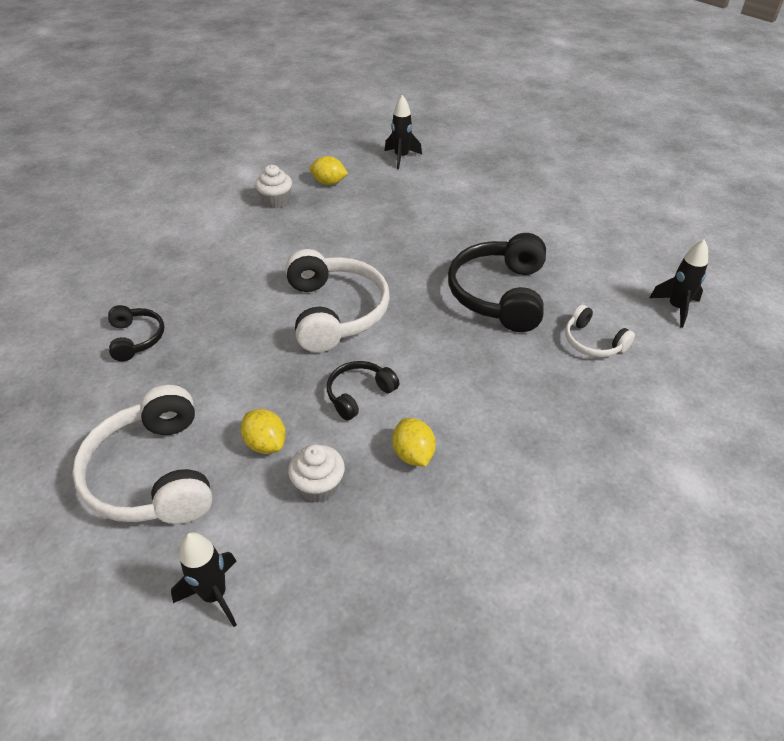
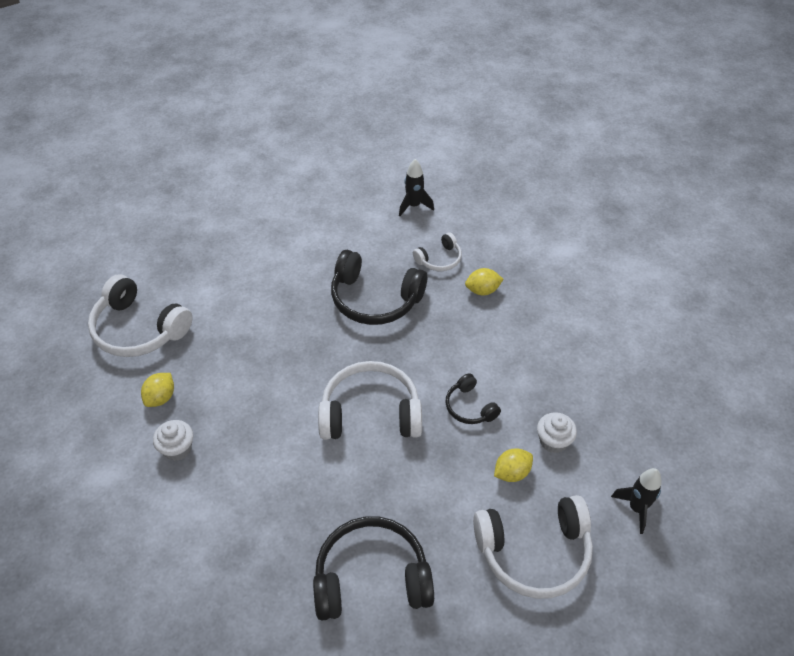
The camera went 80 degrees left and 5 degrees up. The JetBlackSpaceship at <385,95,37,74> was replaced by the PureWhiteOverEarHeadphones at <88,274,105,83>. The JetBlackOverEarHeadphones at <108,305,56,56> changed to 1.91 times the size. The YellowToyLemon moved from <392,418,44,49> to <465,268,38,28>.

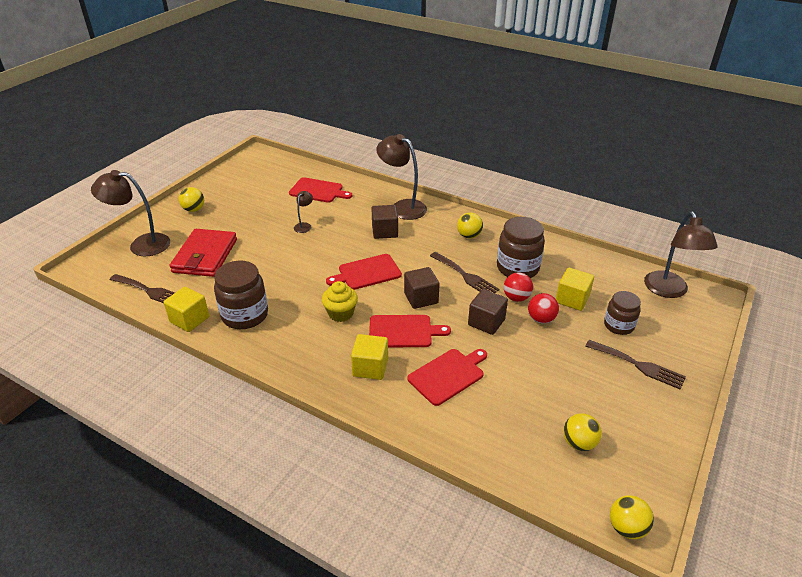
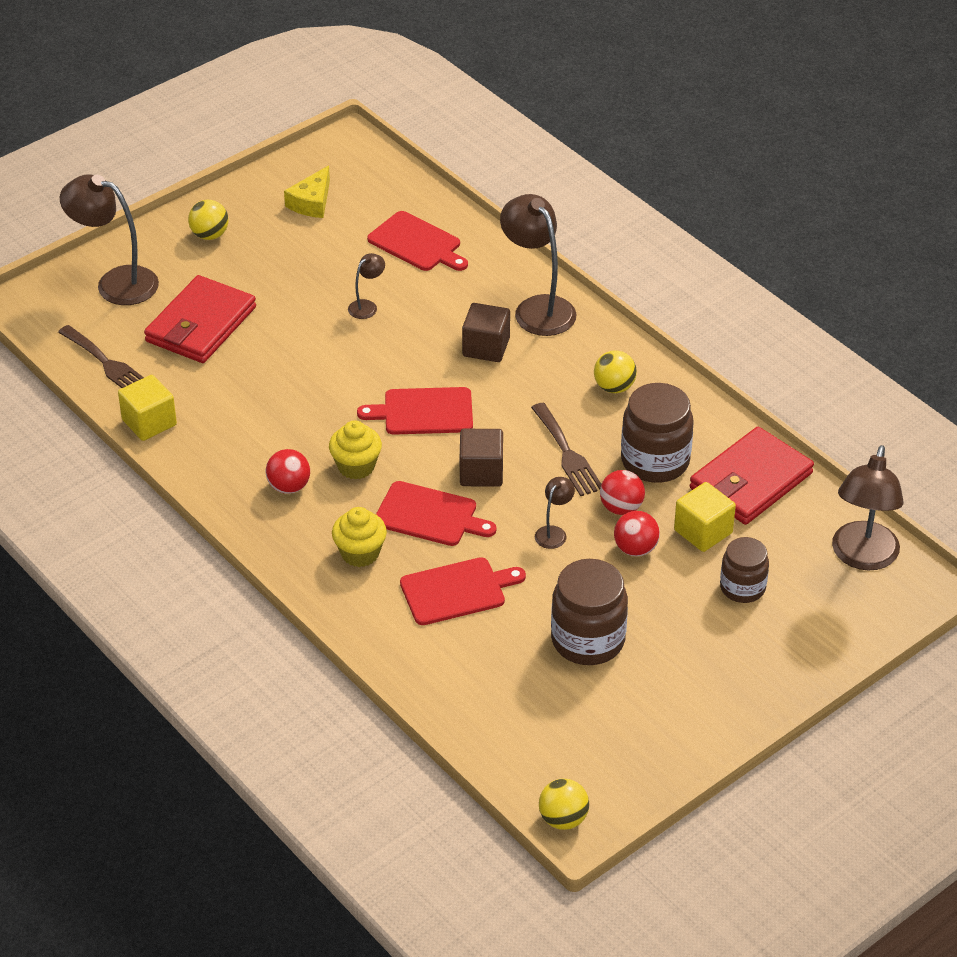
The camera went 20 degrees right and 5 degrees up. The RussetJamJar moved from <214,261,54,68> to <551,559,77,106>. The RussetSolidCube at <468,289,40,46> was replaced by the RussetReadingLamp at <535,477,40,72>. The YellowSolidCube at <351,334,37,46> was replaced by the YellowCupcake at <332,507,55,60>. The RussetDinnerFork at <585,340,101,50> disappeared. The YellowPlayBall at <563,413,39,38> disappeared. The YellowPieceOfCheese at <284,166,46,52> appeared. The ScarletBillfold at <690,427,124,98> appeared. The ScarletPlayBall at <266,449,44,45> appeared.

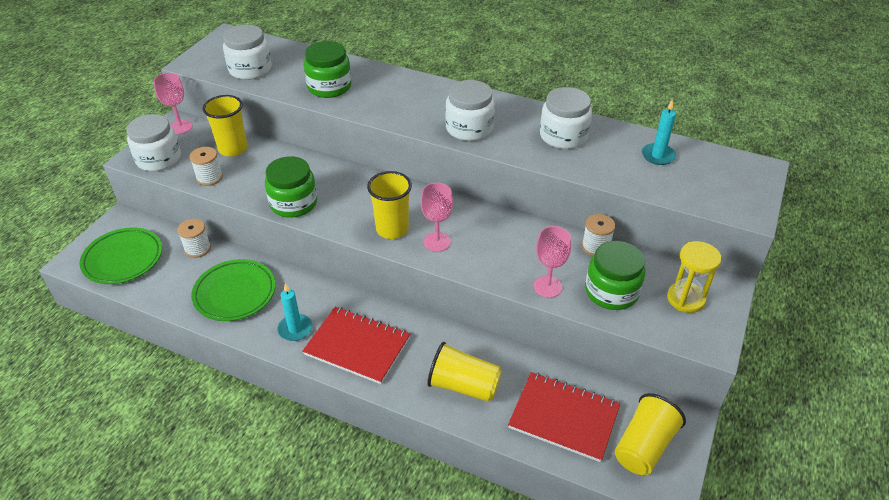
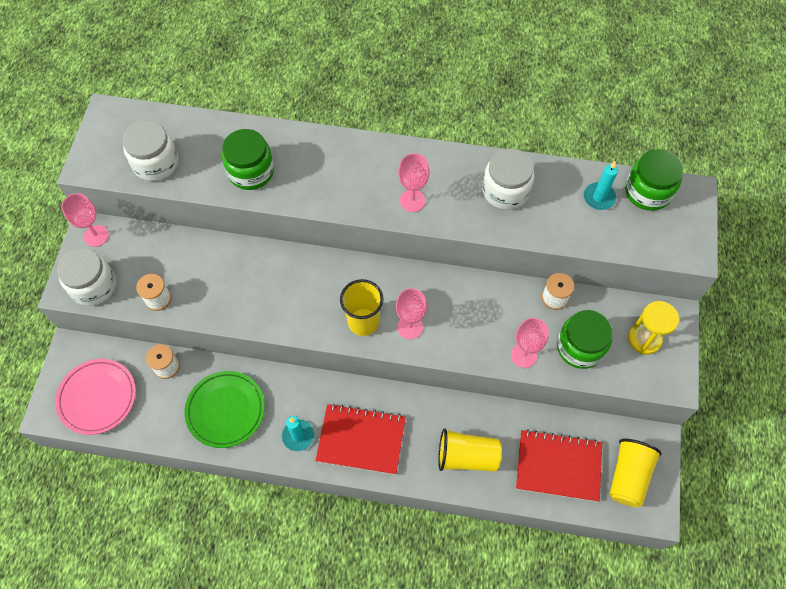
The camera went 15 degrees left and 20 degrees up. The PureWhiteJamJar at <445,80,50,61> was replaced by the PinkWineGlass at <398,153,31,59>. The YellowCup at <202,95,46,62> disappeared. The EmeraldJamJar moved from <265,156,52,62> to <625,149,58,62>. The EmeraldFlatDish at <79,228,83,56> became the PinkFlatDish at <55,359,81,76>.

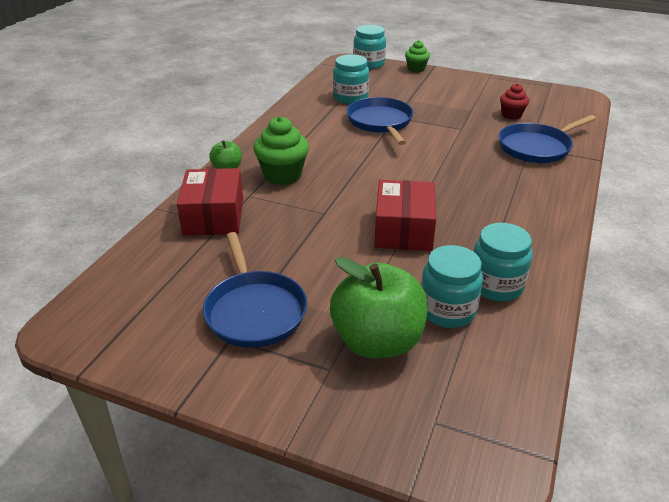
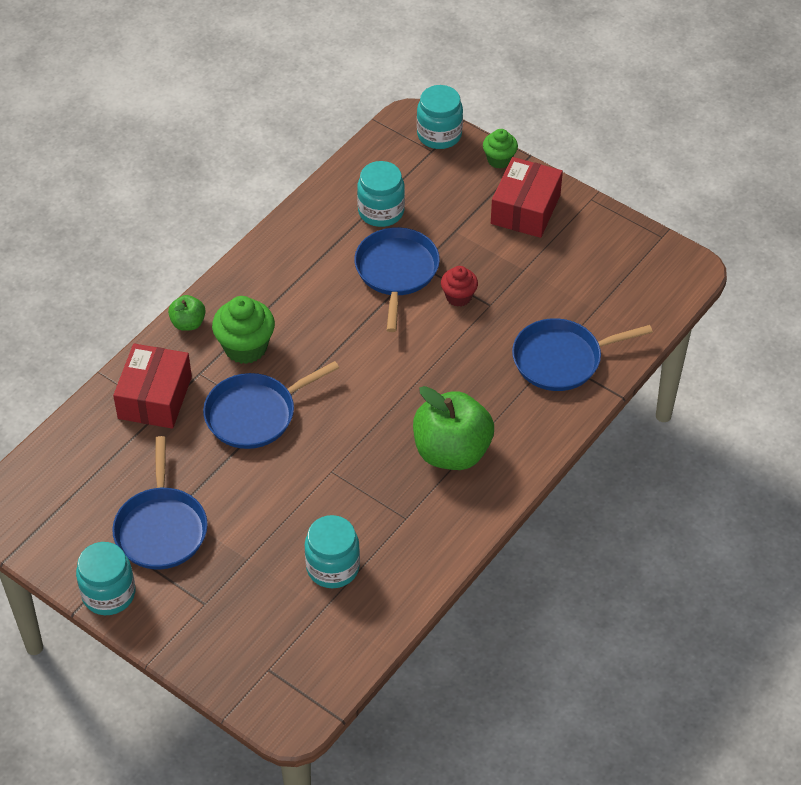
The camera went 15 degrees right and 15 degrees up. The ScarletCupcake moved from <500,83,29,37> to <441,266,37,41>. The ScarletPackage moved from <374,180,62,71> to <491,157,72,81>. The AquaJamJar moved from <474,223,58,78> to <76,542,59,73>. The EmeraldToyApple moved from <330,257,98,101> to <413,386,81,84>. The BluePan at <203,361,136,88> appeared.

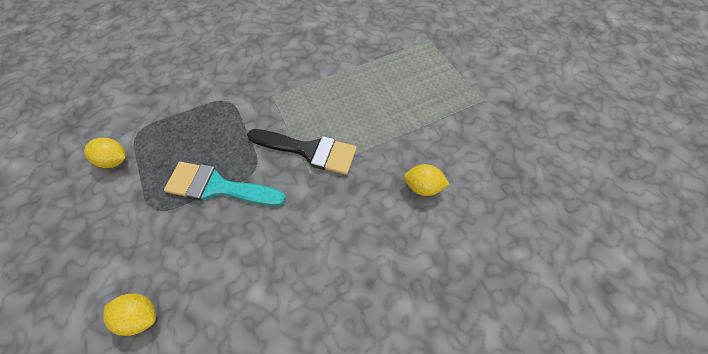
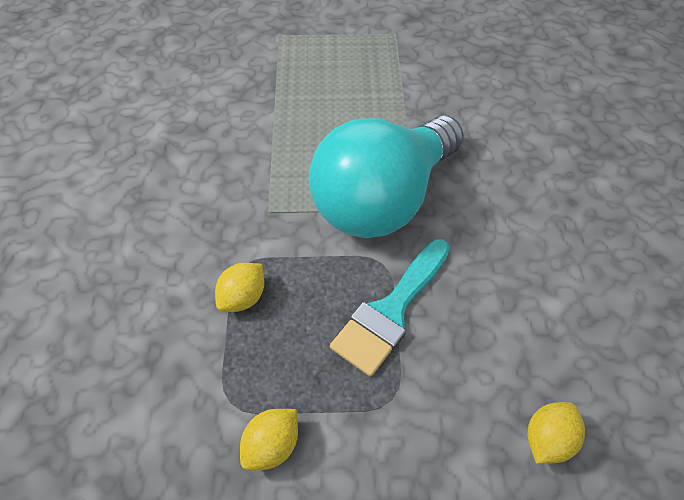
The camera went 65 degrees left and 5 degrees down. The JetBlackPaintbrush at <247,129,110,46> was replaced by the AquaBulb at <309,116,155,122>. The YellowToyLemon moved from <404,164,46,32> to <215,263,50,49>.

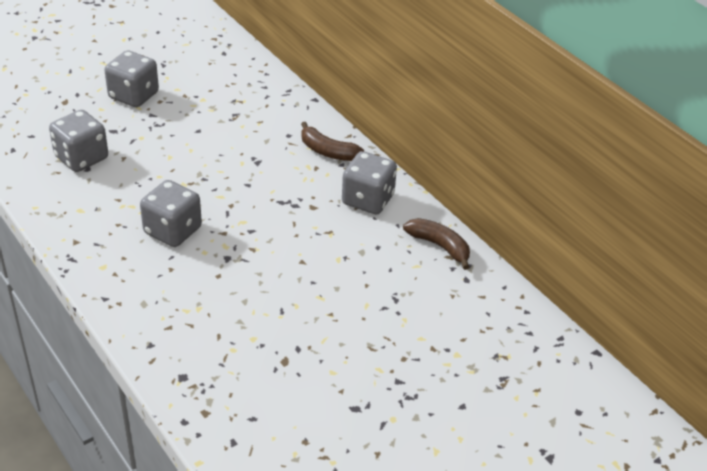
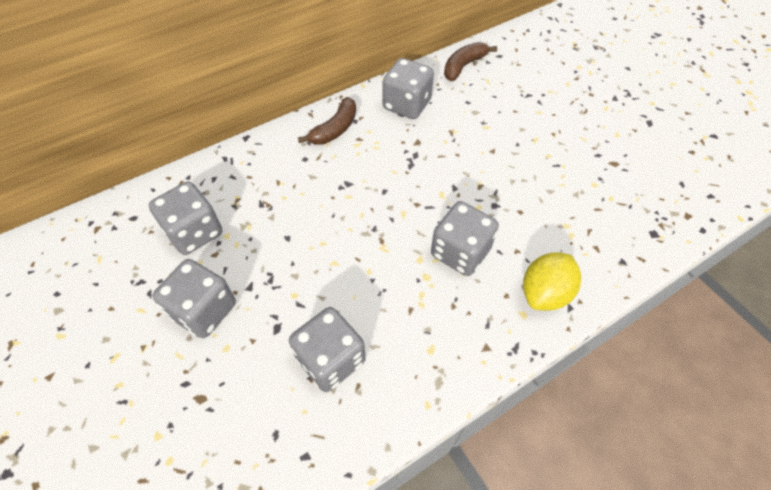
The camera went 85 degrees left and 15 degrees up. The GreyGameDie at <149,181,73,74> appeared. The YellowToyLemon at <523,252,58,59> appeared.

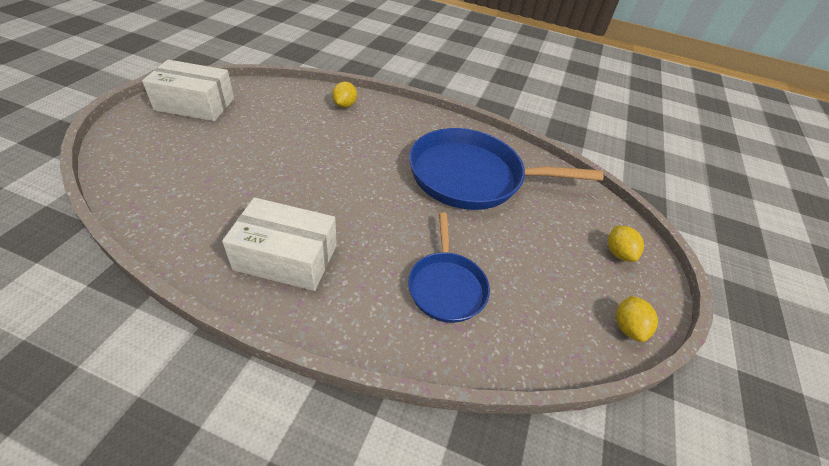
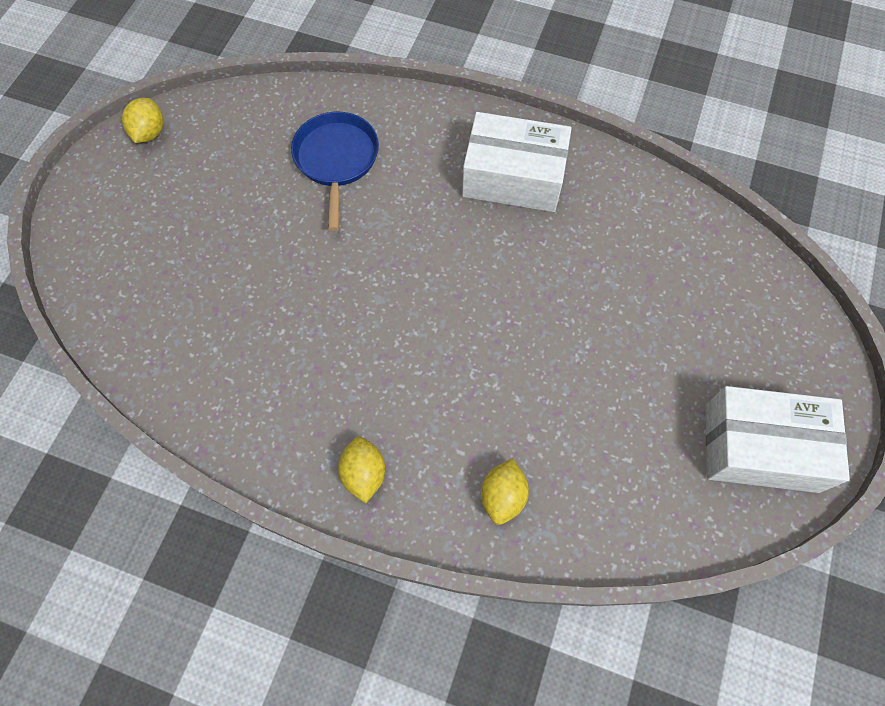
The camera went 175 degrees left and 20 degrees up. The BluePan at <409,128,195,82> disappeared. The YellowToyLemon moved from <608,226,36,36> to <338,437,47,66>.

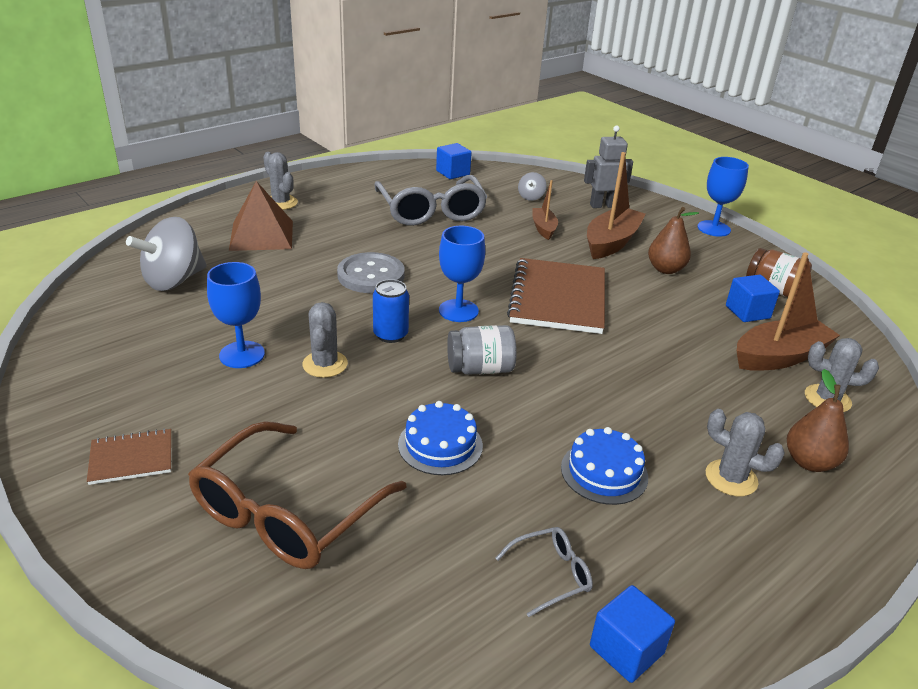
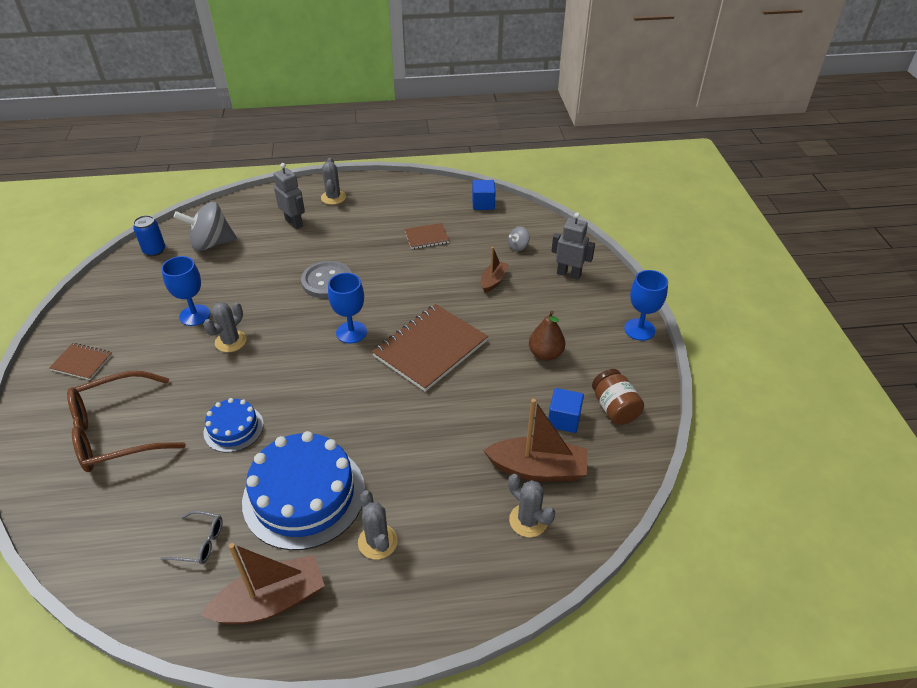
The camera went 35 degrees right and 10 degrees up. The RussetBoat moved from <587,152,59,107> to <200,543,125,82>. The GreySpectacles at <374,175,114,51> was replaced by the RussetExerciseBook at <404,223,45,26>. The RussetPyramid at <229,181,64,70> was replaced by the GreyToyRobot at <274,163,31,66>. The BlueTin moved from <373,279,36,64> to <133,215,32,41>. The GreyJamJar at <447,325,70,50> disappeared. The RussetPear at <787,369,62,103> disappeared. The BlueLayerCake at <561,427,87,78> changed to 1.91 times the size. The BlueSolidCube at <590,585,85,98> disappeared.

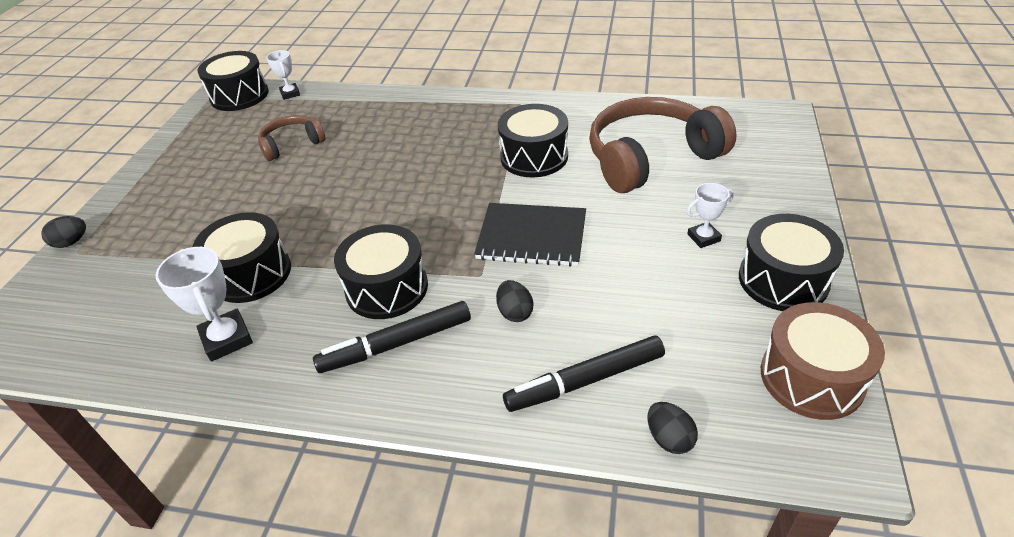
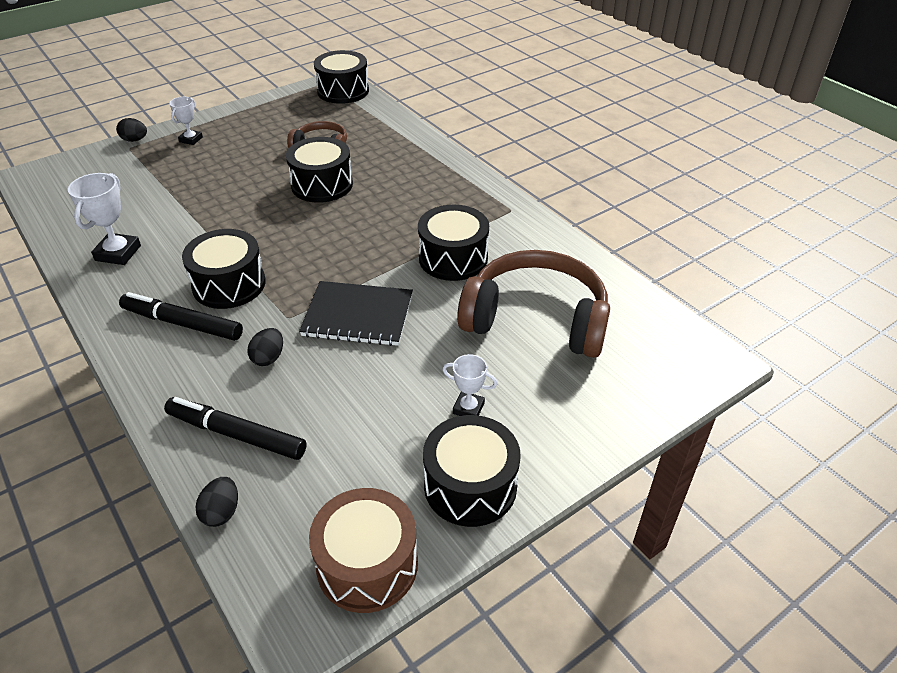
The camera went 40 degrees right and 0 degrees up. The PureWhitePrizeCup moved from <266,50,34,50> to <169,97,34,48>. The JetBlackExerciseBook at <474,203,112,64> turned 45 degrees counterclockwise. The JetBlackToyDrum moved from <193,212,98,91> to <286,137,67,66>.

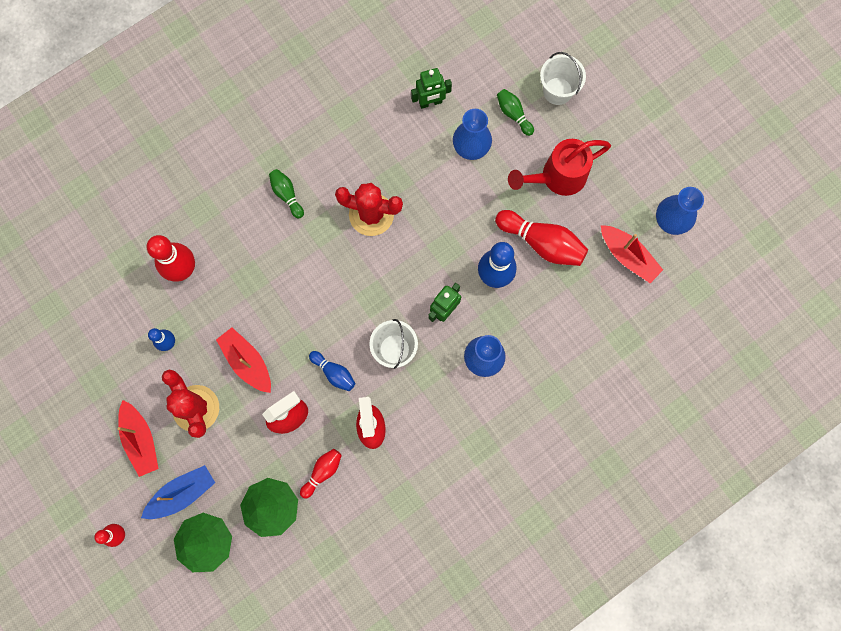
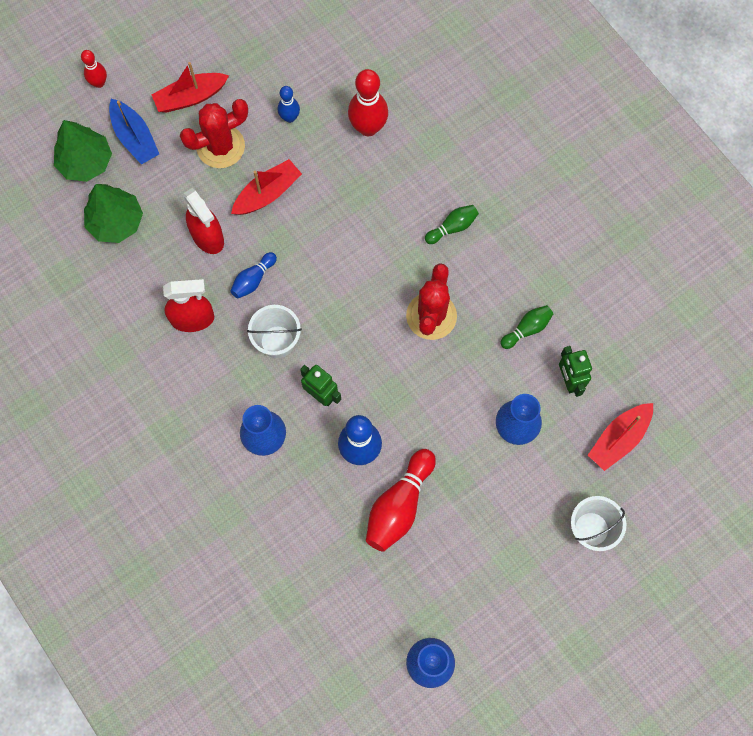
The camera went 90 degrees right and 5 degrees down. The EmeraldBowlingPin moved from <497,89,37,47> to <500,305,53,44>. The ScarletWateringPot at <508,139,103,57> disappeared. The ScarletBoat moved from <601,225,62,58> to <588,403,65,68>. The ScarletBowlingPin at <300,449,42,50> disappeared.

